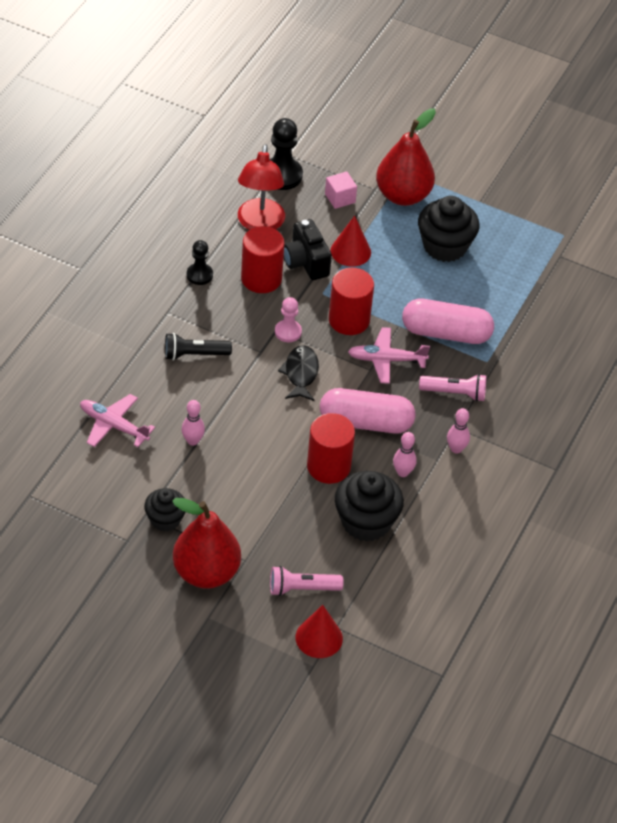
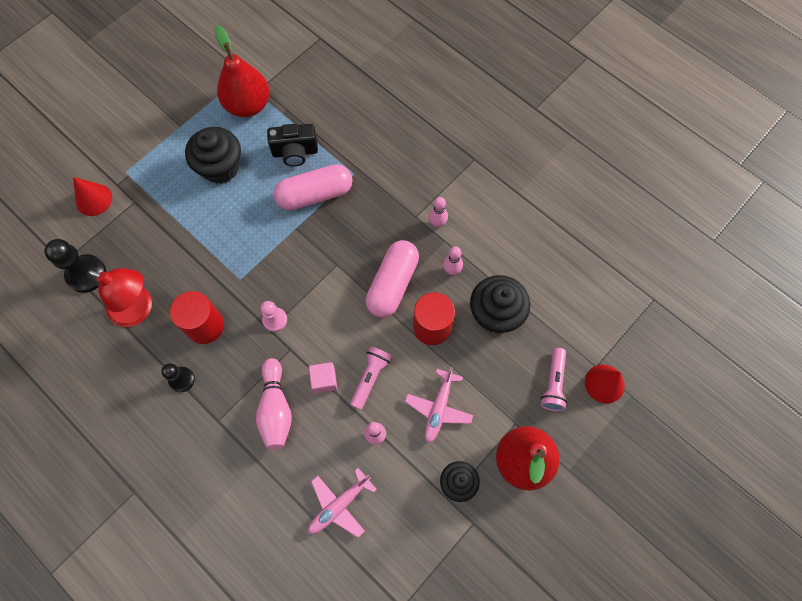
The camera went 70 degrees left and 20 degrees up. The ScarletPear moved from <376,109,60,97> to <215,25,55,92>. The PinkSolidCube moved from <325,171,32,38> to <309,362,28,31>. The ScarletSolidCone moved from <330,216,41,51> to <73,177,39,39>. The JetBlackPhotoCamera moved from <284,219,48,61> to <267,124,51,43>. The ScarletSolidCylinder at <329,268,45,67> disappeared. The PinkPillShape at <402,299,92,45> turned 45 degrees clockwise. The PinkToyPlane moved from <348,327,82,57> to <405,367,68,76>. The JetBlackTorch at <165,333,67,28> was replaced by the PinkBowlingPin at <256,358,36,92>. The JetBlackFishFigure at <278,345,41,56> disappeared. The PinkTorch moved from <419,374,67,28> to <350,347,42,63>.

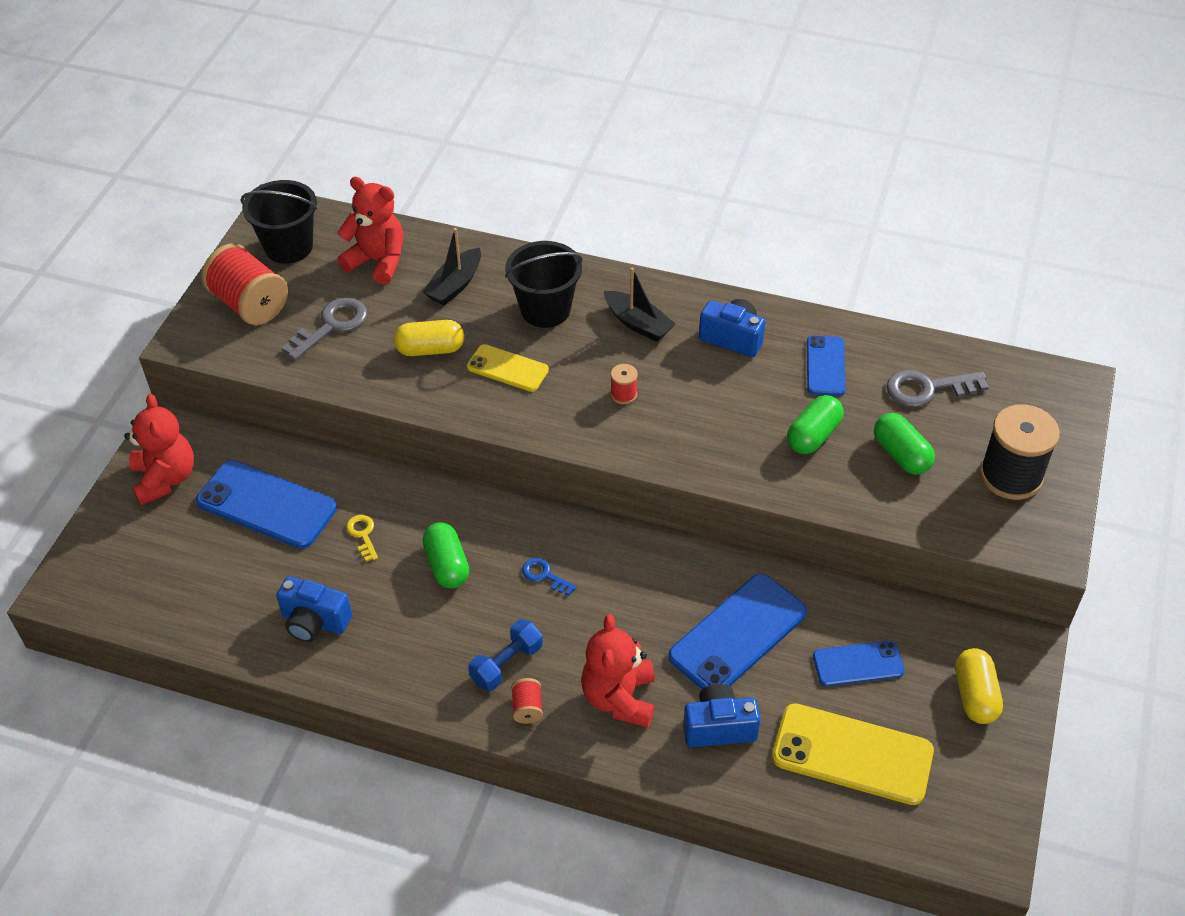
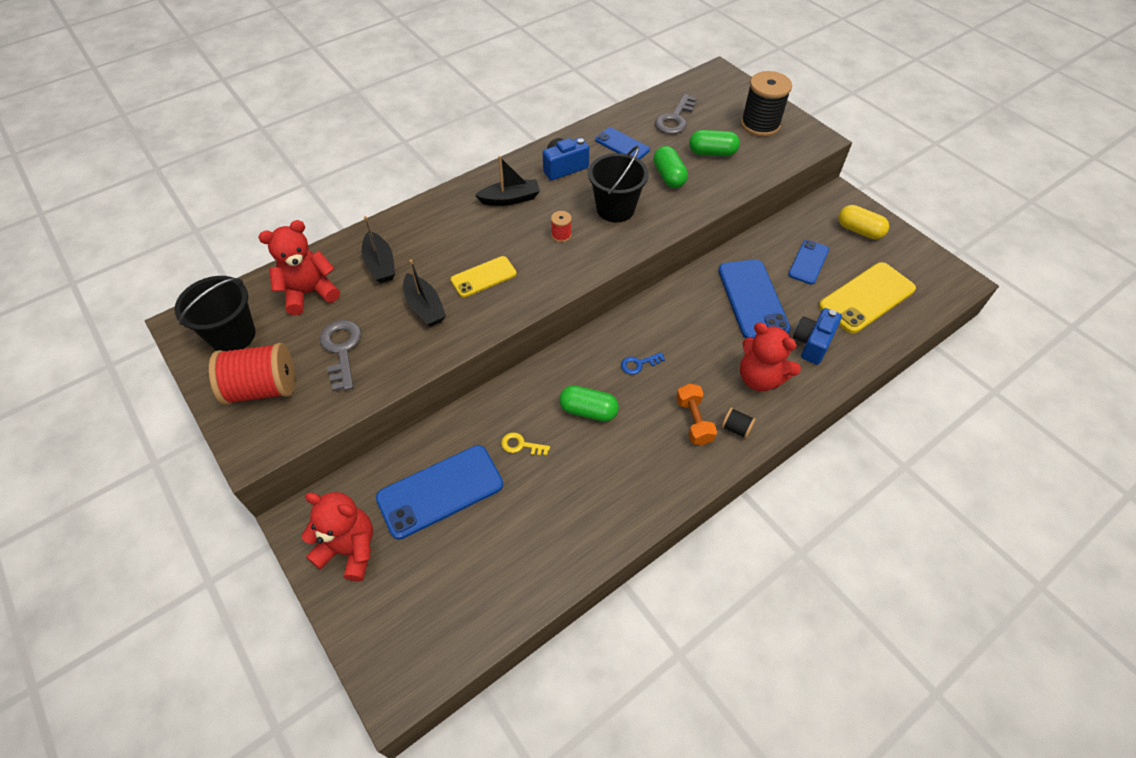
The camera went 55 degrees left and 5 degrees up. The JetBlackBucket moved from <505,241,78,87> to <588,146,61,76>. The YellowPillShape at <394,320,70,36> was replaced by the JetBlackBoat at <403,260,43,67>. The BluePhotoCamera at <276,576,76,66> disappeared. The BlueDumbbell at <468,619,75,72> became the OrangeDumbbell at <676,383,41,62>. The ScarletReelOfThread at <511,678,32,46> became the JetBlackReelOfThread at <721,407,35,32>.

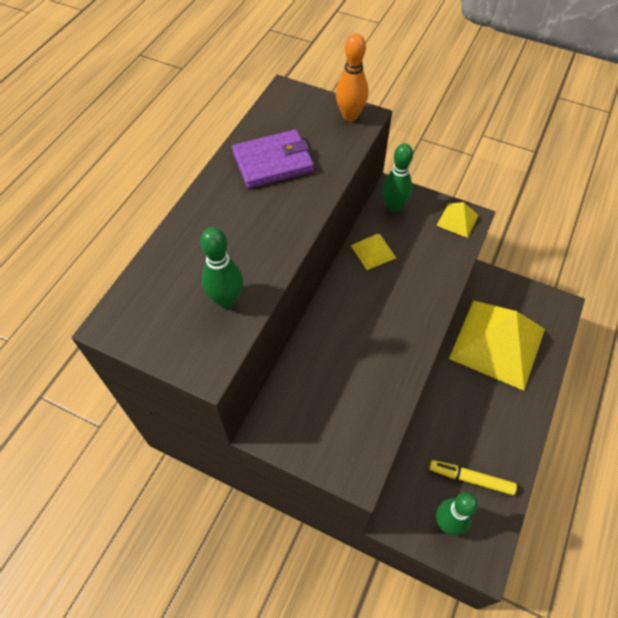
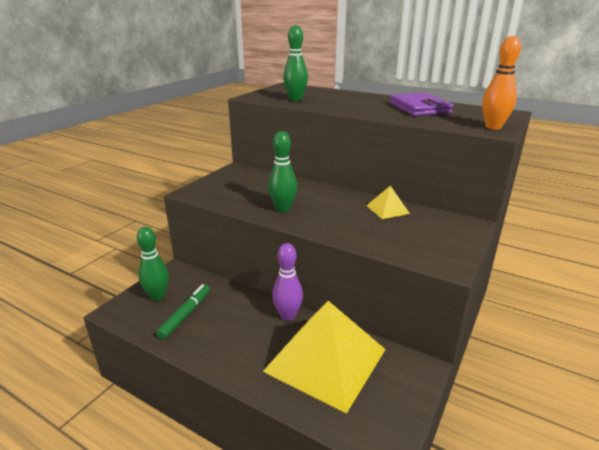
The camera went 95 degrees right and 30 degrees down. The EmeraldBowlingPin moved from <382,143,31,69> to <268,131,29,81>. The YellowPyramid at <436,202,43,36> disappeared. The YellowFeltPen at <430,460,87,35> became the EmeraldFeltPen at <156,284,54,55>. The PurpleBowlingPin at <272,243,31,78> appeared.

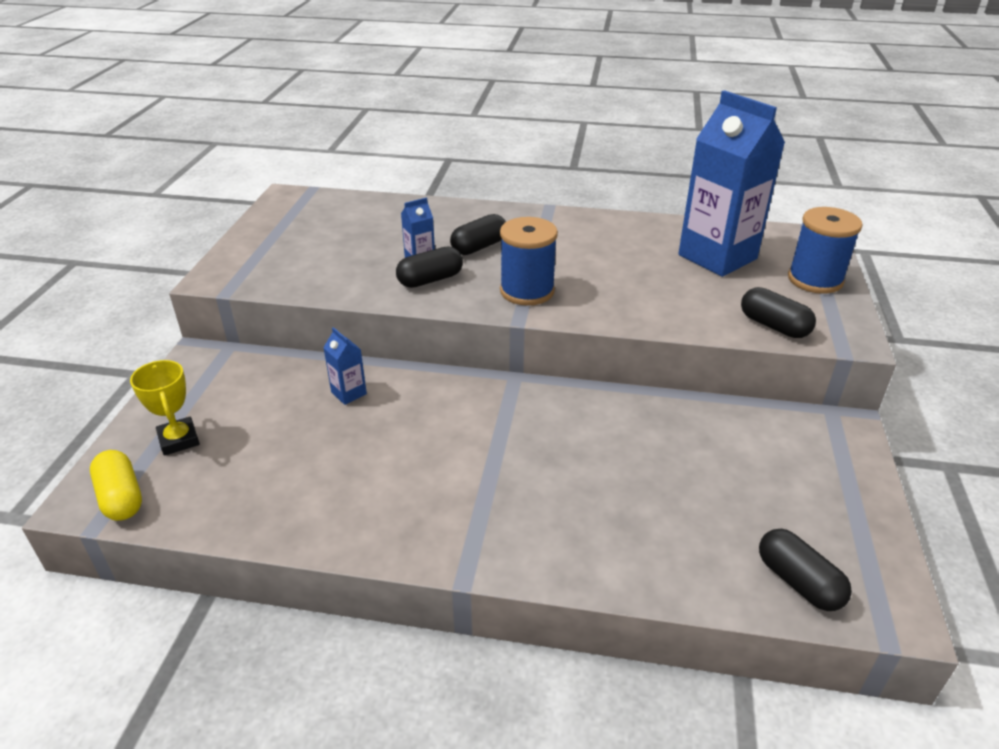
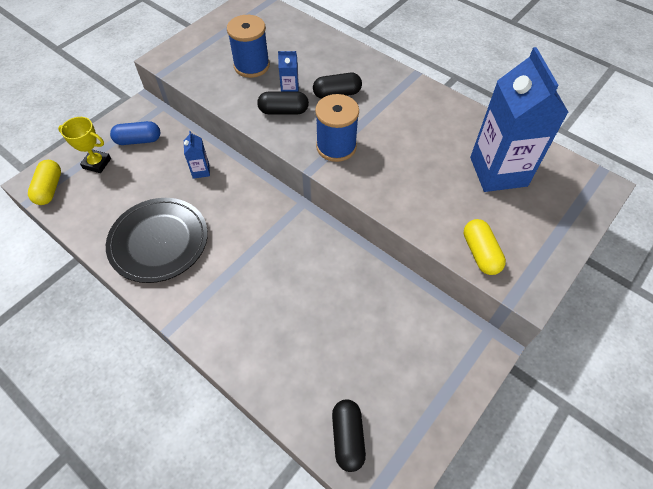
The camera went 30 degrees right and 20 degrees up. The BlueReelOfThread moved from <788,207,75,87> to <227,15,43,63>. The JetBlackPillShape at <741,287,75,51> became the YellowPillShape at <464,219,42,56>. The YellowPrizeCup at <130,360,70,96> turned 75 degrees counterclockwise. The BluePillShape at <110,121,50,24> appeared. The JetBlackFlatDish at <106,198,102,85> appeared.

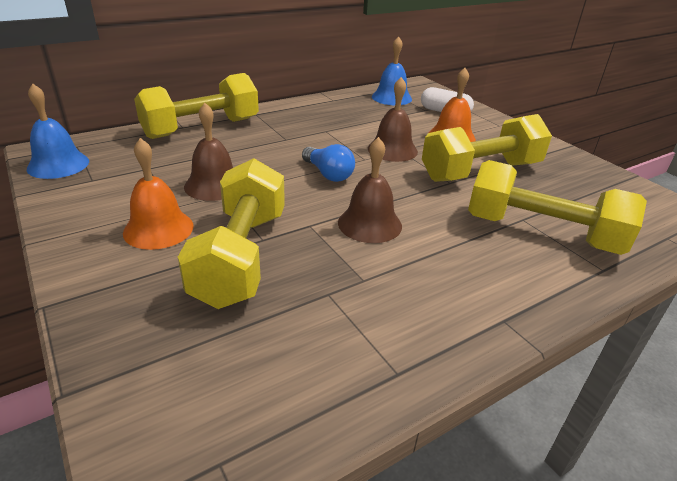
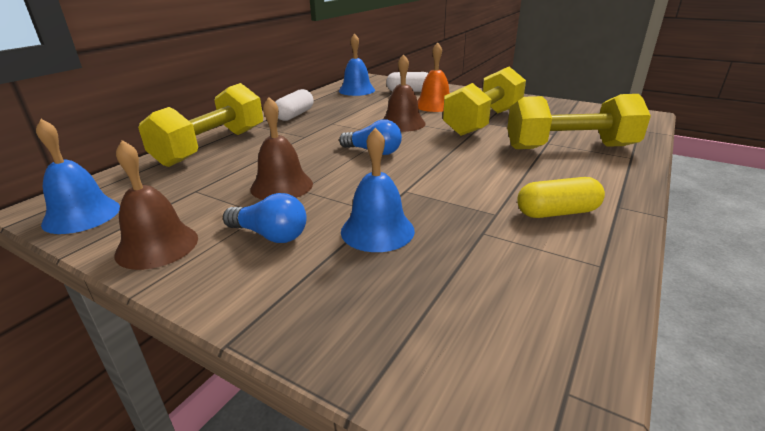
The camera went 25 degrees left and 5 degrees down. The RussetSchoolBell moved from <338,137,64,106> to <114,140,84,130>. The OrangeSchoolBell at <123,138,71,112> was replaced by the BlueBulb at <223,193,84,50>. The YellowDumbbell at <178,158,107,151> was replaced by the BlueSchoolBell at <341,128,74,124>. The PureWhitePillShape at <275,89,39,32> appeared. The YellowPillShape at <517,177,88,41> appeared.

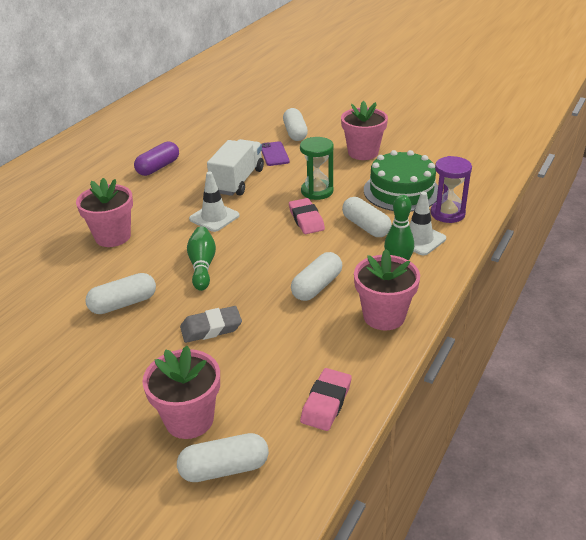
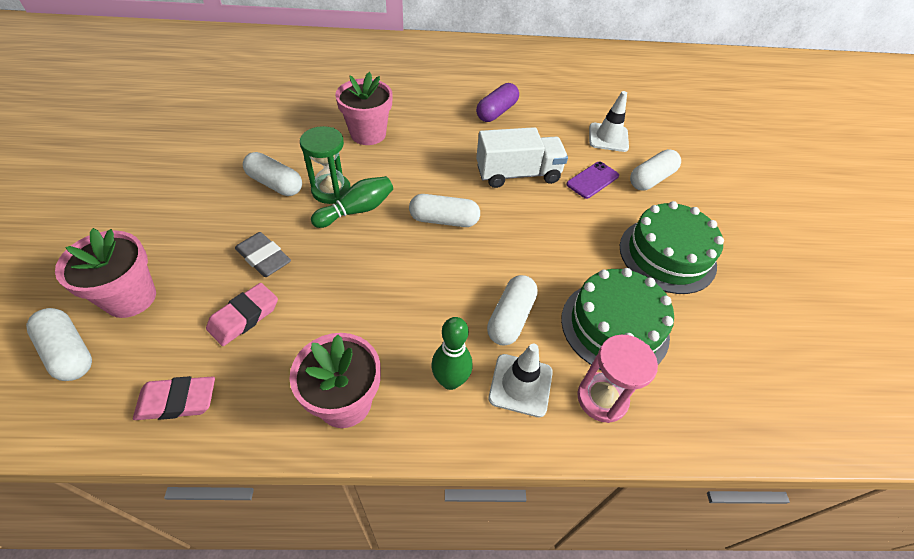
The camera went 55 degrees right and 15 degrees up. The PinkPlantPot at <341,101,47,59> was replaced by the EmeraldLayerCake at <620,201,104,93>. The EmeraldSandTimer moved from <300,137,34,63> to <300,126,51,78>. The PurplePillShape at <134,141,45,35> turned 60 degrees counterclockwise. The PurpleSandTimer at <430,156,42,67> became the PinkSandTimer at <577,335,81,88>. The PureWhiteRoadCone moved from <189,172,51,60> to <589,91,40,61>. The PinkEraser moved from <289,198,36,36> to <206,283,72,63>. The PureWhitePillShape moved from <291,252,51,49> to <409,194,71,33>.

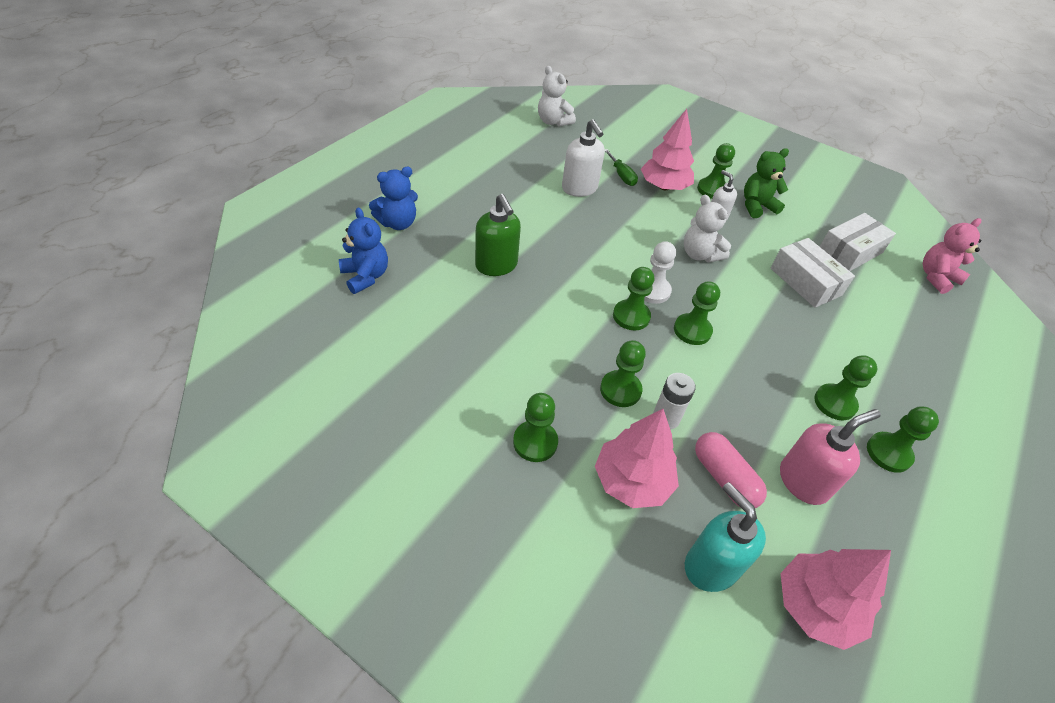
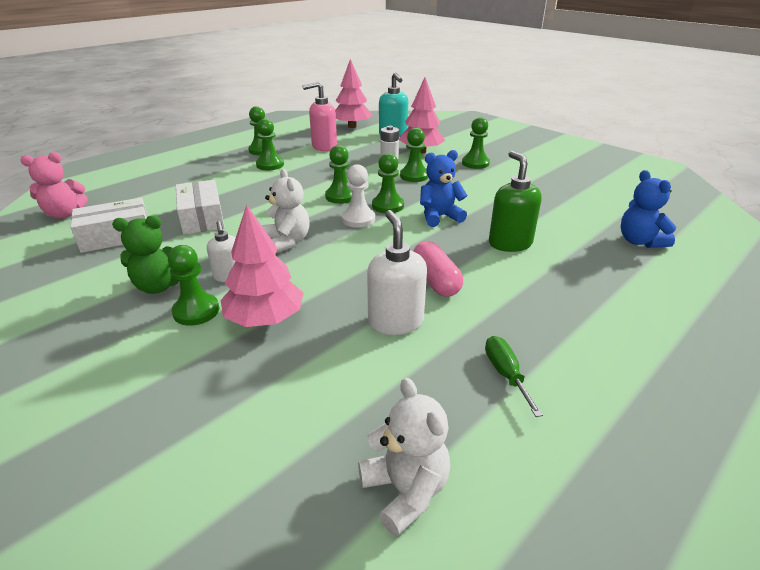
The camera went 165 degrees left and 15 degrees down. The EmeraldScrewdriver moved from <605,149,33,37> to <485,336,58,81>. The BlueStuffedBear moved from <369,167,49,63> to <420,150,48,77>. The PinkPillShape moved from <695,432,72,76> to <413,241,50,56>.

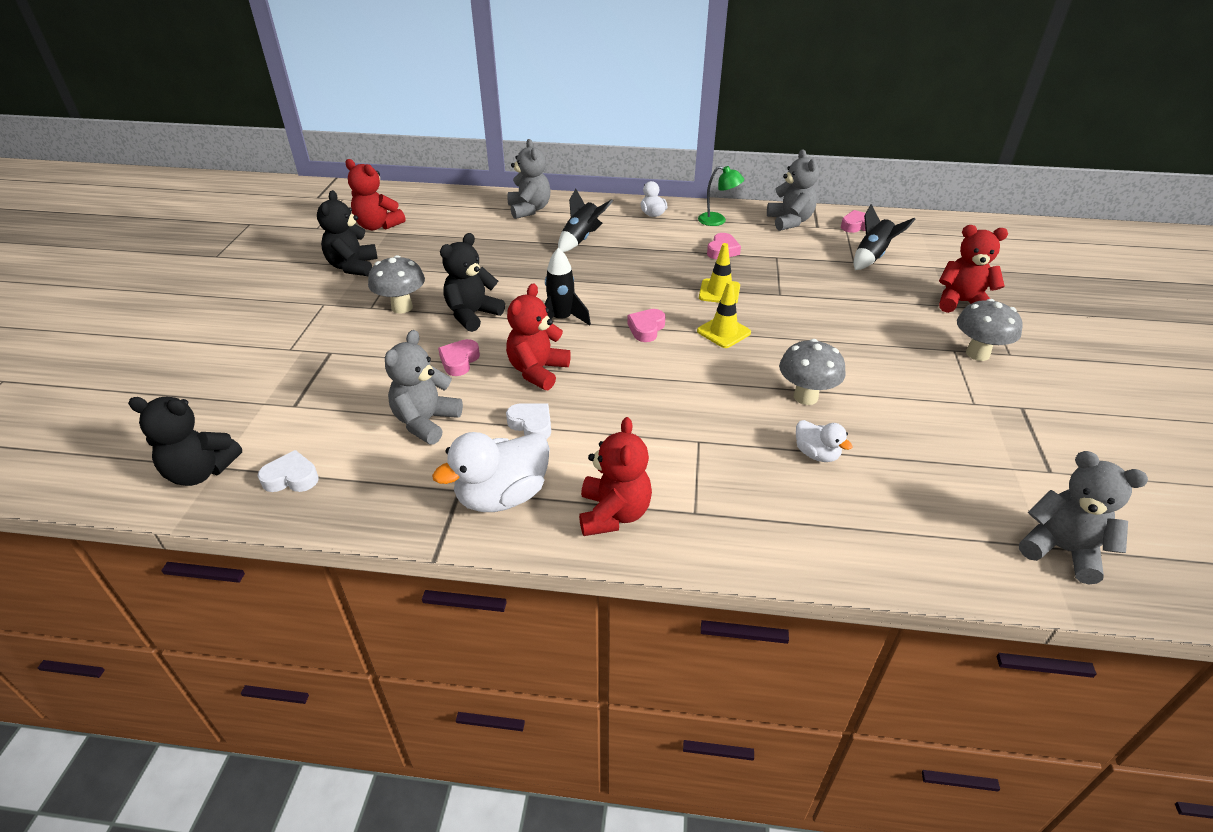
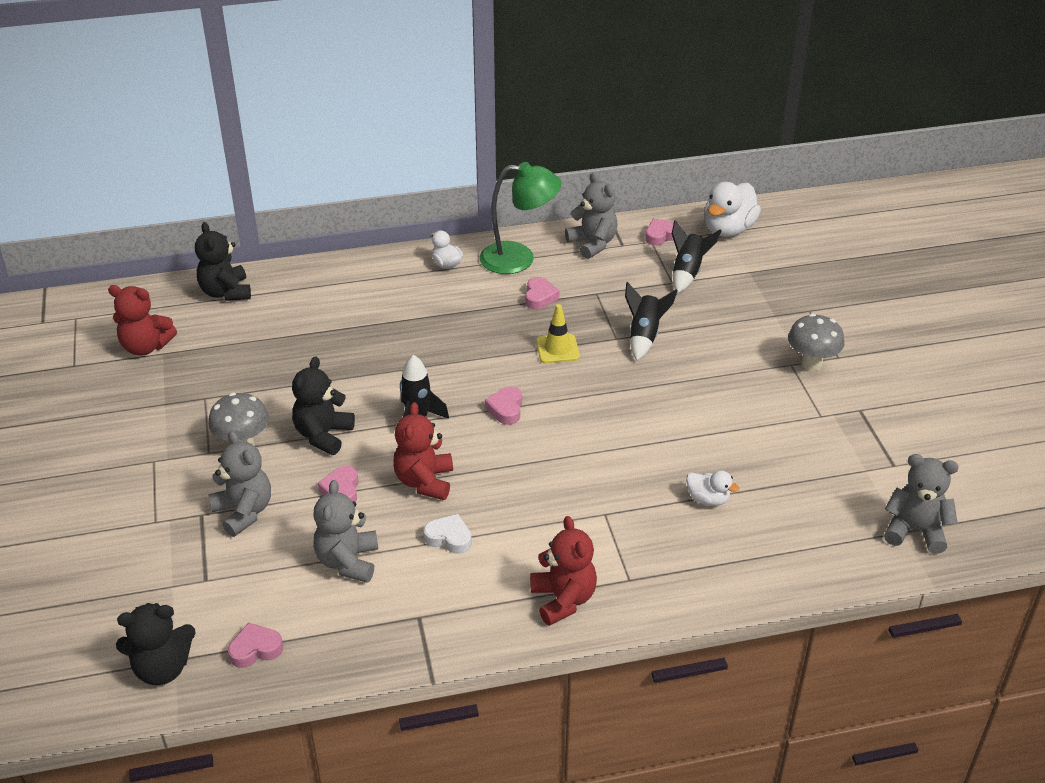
The camera went 20 degrees left and 0 degrees up. The GreyStuffedBear moved from <507,139,43,80> to <208,431,63,106>. The EmeraldReadingLamp at <698,166,46,60> changed to 1.77 times the size. The JetBlackSpaceship moved from <558,189,55,63> to <625,282,53,79>. The JetBlackStuffedBear moved from <317,190,61,86> to <195,222,56,79>. The ScarletStuffedBear at <939,225,69,88> disappeared. The YellowRoadCone at <697,281,54,67> disappeared. The GreyMushroom at <779,339,67,66> disappeared. The PureWhiteDuck moved from <432,432,118,80> to <705,182,56,55>. The PureWhiteHeart at <258,450,61,42> became the PinkHeart at <228,622,55,46>.

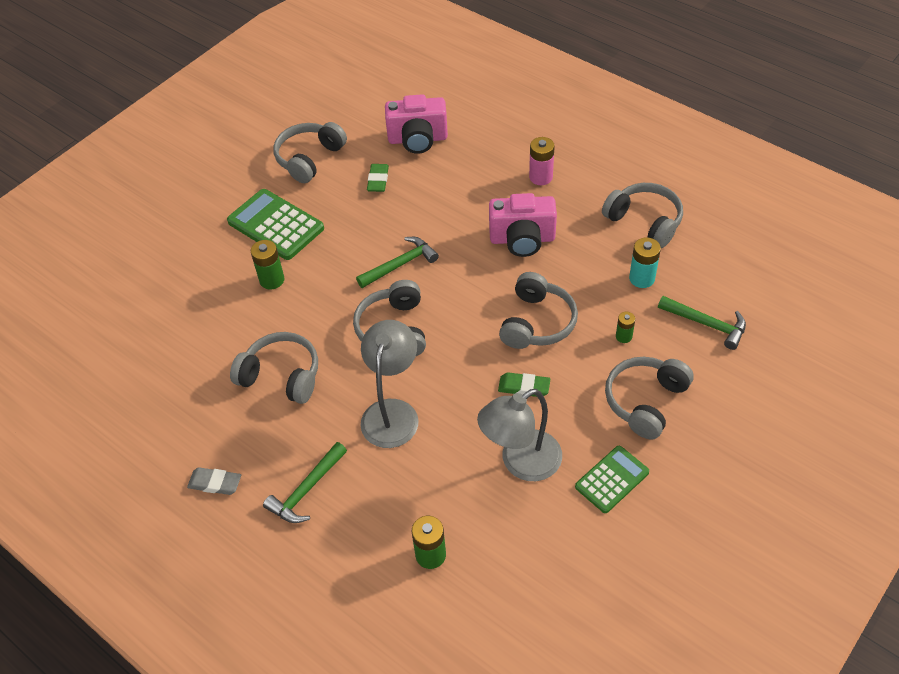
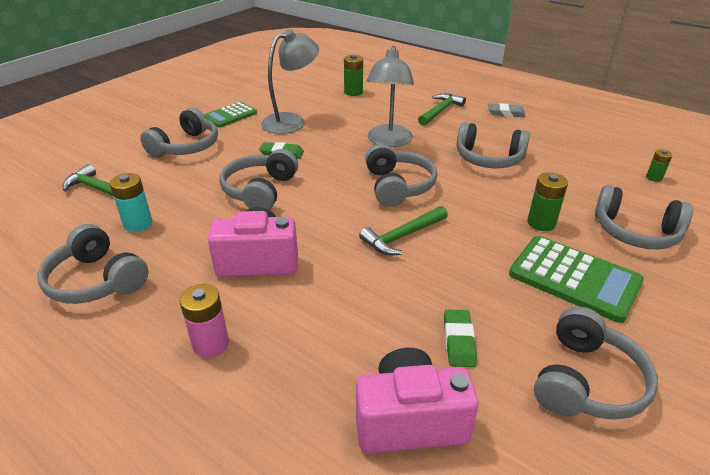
The camera went 175 degrees right and 15 degrees down. The EmeraldBattery moved from <616,311,19,32> to <646,149,27,33>. The GreyOverEarHeadphones at <595,185,98,64> appeared.

